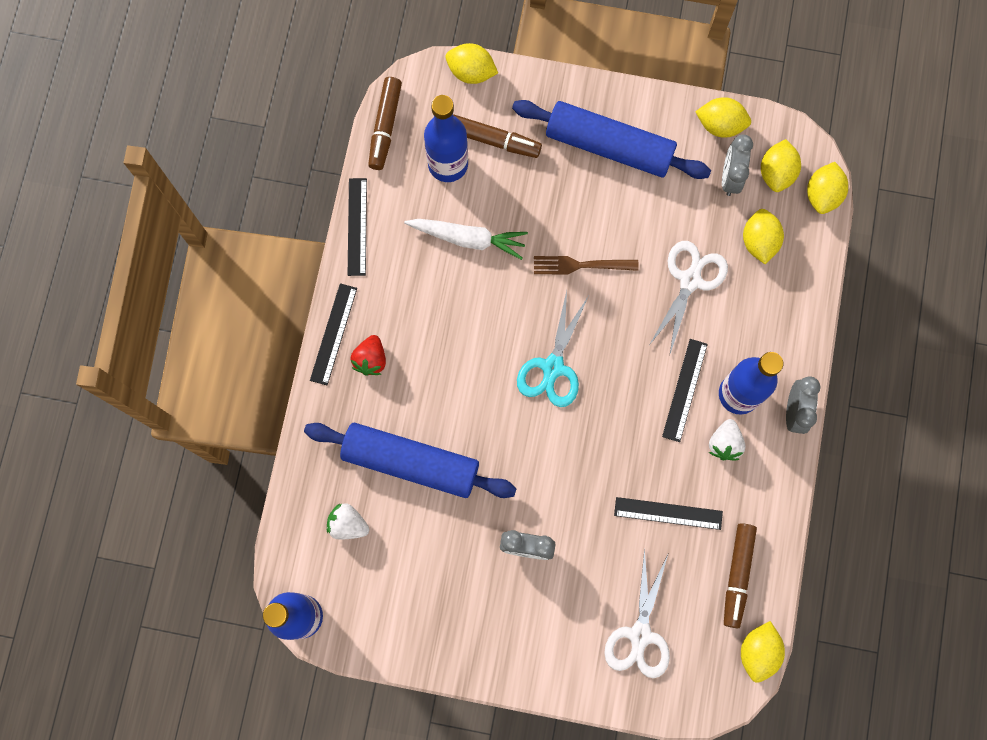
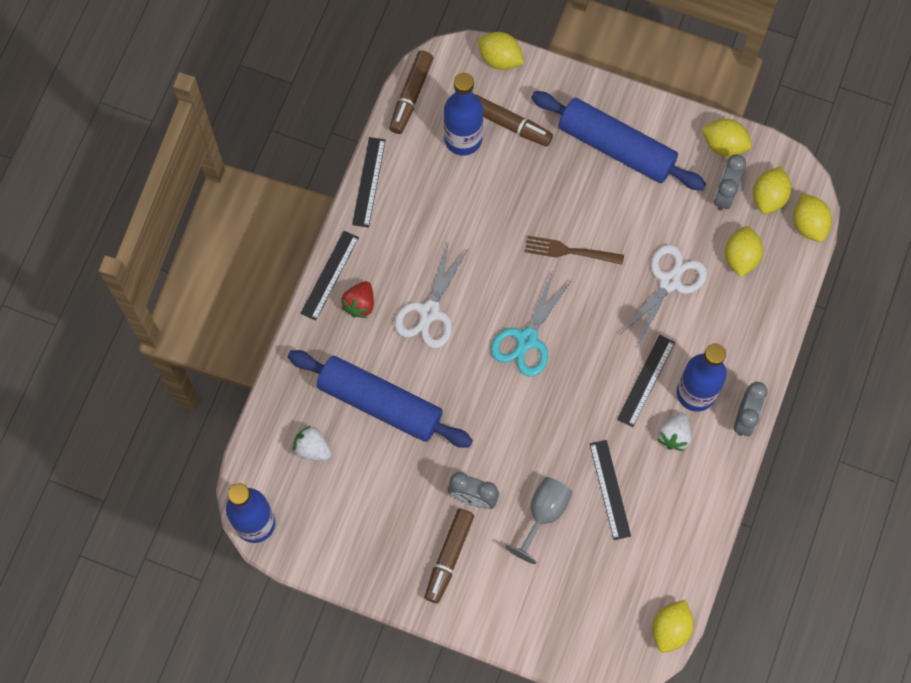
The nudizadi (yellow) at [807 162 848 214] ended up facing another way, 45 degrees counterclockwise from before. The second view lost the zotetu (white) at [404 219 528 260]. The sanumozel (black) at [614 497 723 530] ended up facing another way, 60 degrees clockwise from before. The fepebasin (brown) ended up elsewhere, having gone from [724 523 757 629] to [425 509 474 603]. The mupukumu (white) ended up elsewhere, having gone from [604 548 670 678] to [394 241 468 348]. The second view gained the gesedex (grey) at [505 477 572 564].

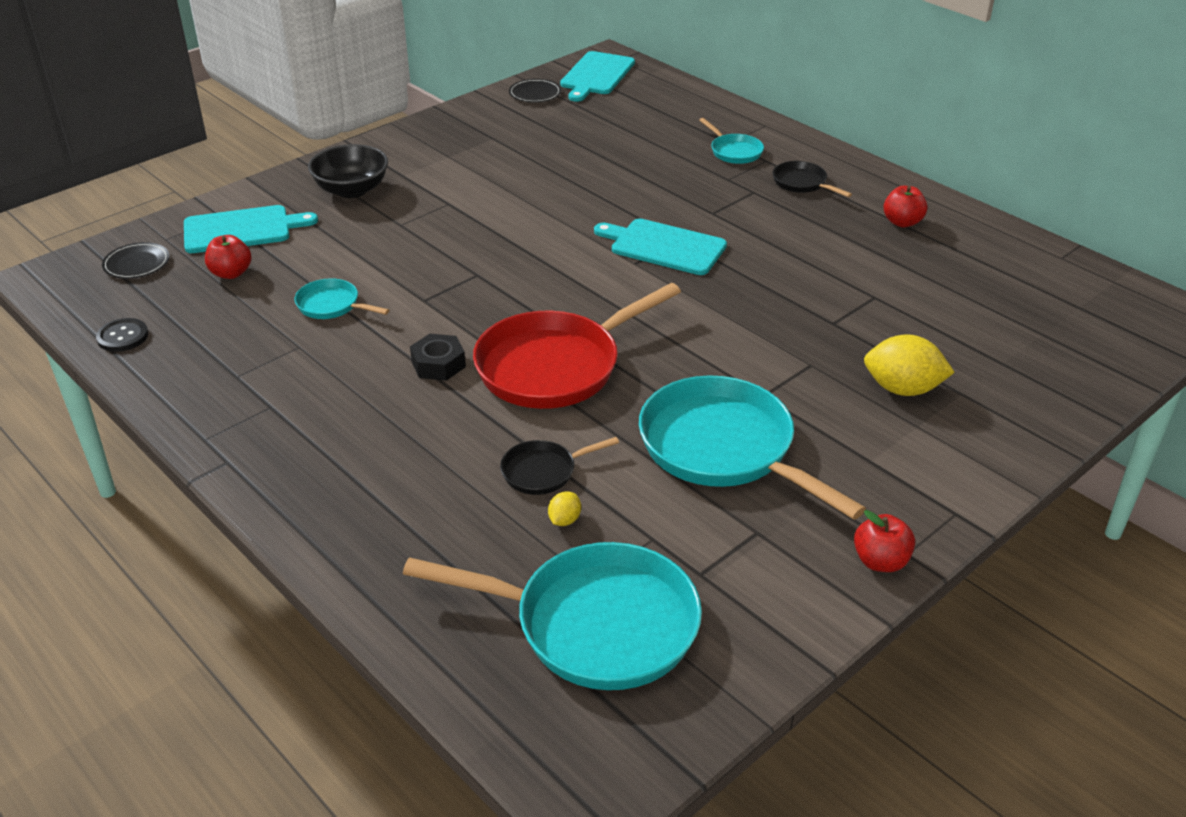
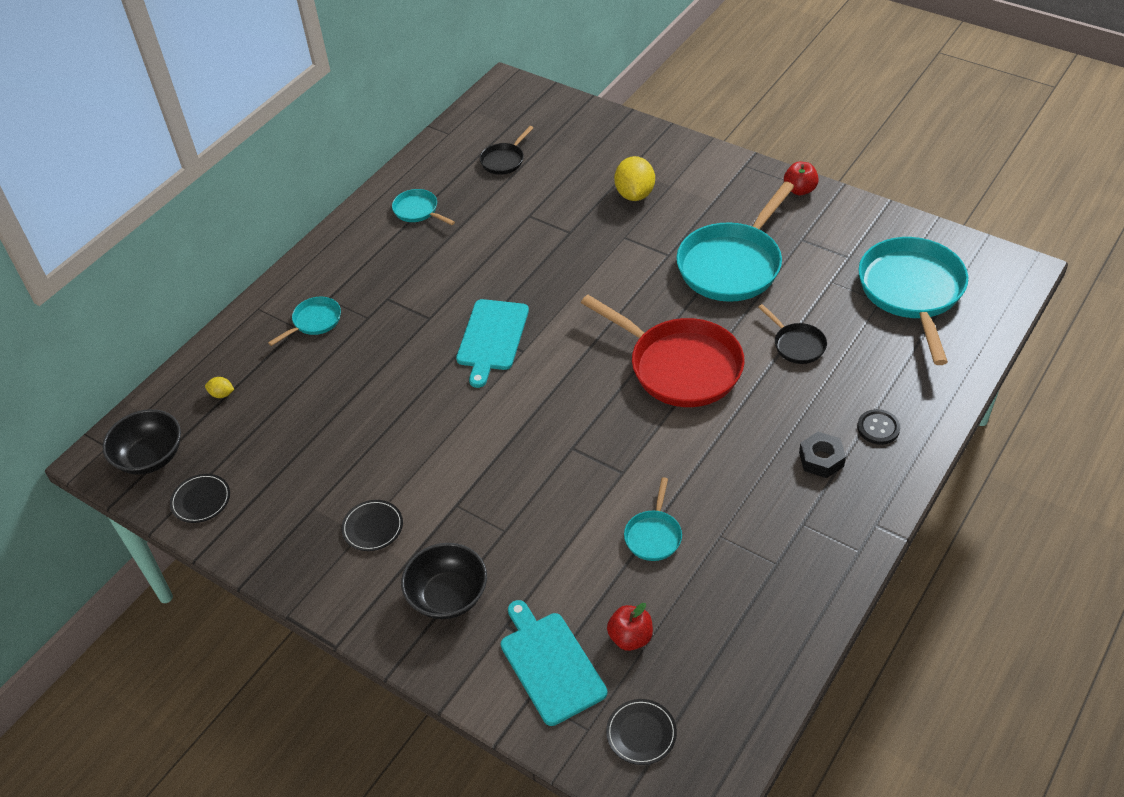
Where the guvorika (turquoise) stood at [560 51 635 102], the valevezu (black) came to stand at [103 409 181 475]. The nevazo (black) ended up elsewhere, having gone from [772 161 852 197] to [480 126 533 175]. Where the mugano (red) stood at [883 186 927 227], the nevazo (turquoise) came to stand at [392 189 455 225]. The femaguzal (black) ended up elsewhere, having gone from [96 318 148 352] to [857 409 900 445]. The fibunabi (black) ended up elsewhere, having gone from [410 334 466 381] to [799 432 846 478]. The nudizadi (yellow) ended up elsewhere, having gone from [548 491 581 526] to [205 377 234 398]. The second view gained the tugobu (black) at [341 500 403 551].

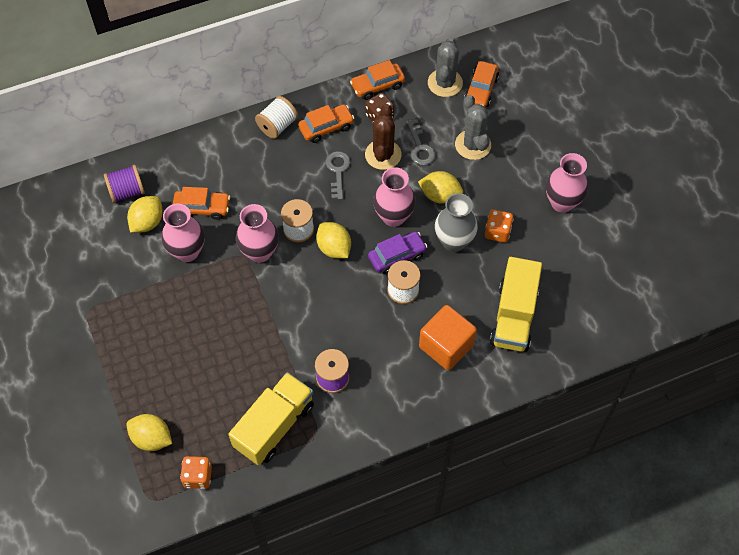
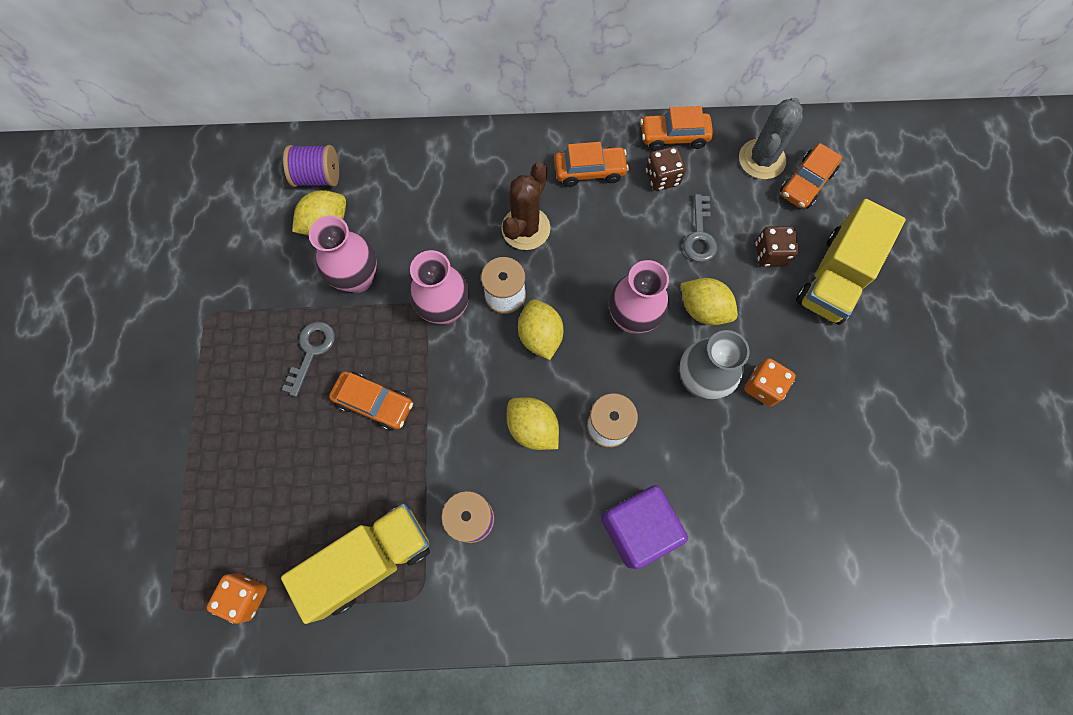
Where the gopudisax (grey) stood at [455 95 491 160], the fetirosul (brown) came to stand at [755 226 799 267]. The second view lost the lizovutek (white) at [255 96 298 139]. The gopudisax (brown) ended up elsewhere, having gone from [365 104 401 170] to [501 162 550 250]. The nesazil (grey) ended up elsewhere, having gone from [326 151 351 200] to [282 322 335 397]. The second view lost the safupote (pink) at [546 153 588 213]. The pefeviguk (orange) ended up elsewhere, having gone from [173 187 230 220] to [329 371 413 431]. The second view lost the pefeviguk (purple) at [368 232 427 274]. The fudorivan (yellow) ended up elsewhere, having gone from [490 257 542 352] to [796 199 906 325]. What was the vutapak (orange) at [419 305 477 370] turned into the vutapak (purple) at [601 485 688 569]. The nudizadi (yellow) ended up elsewhere, having gone from [126 414 172 451] to [507 397 559 450].

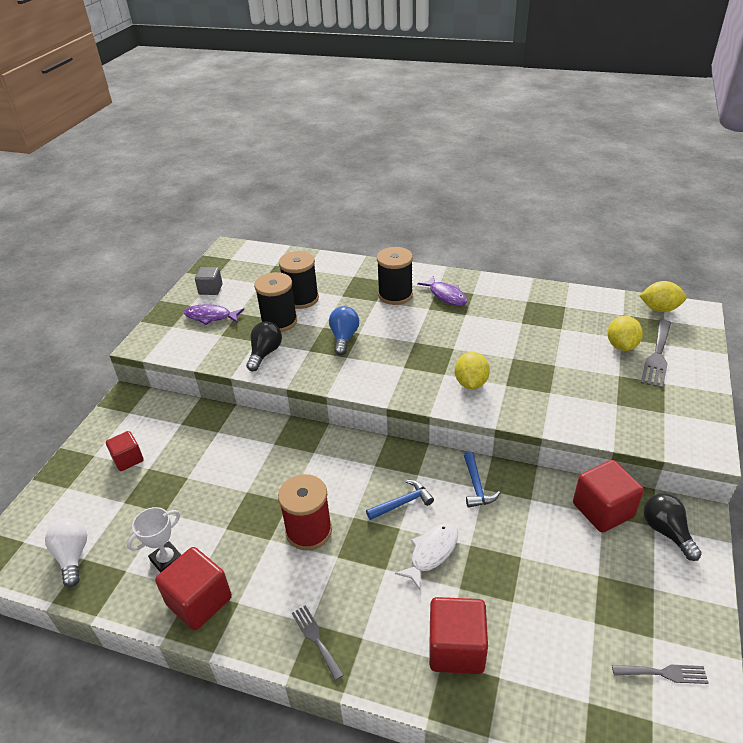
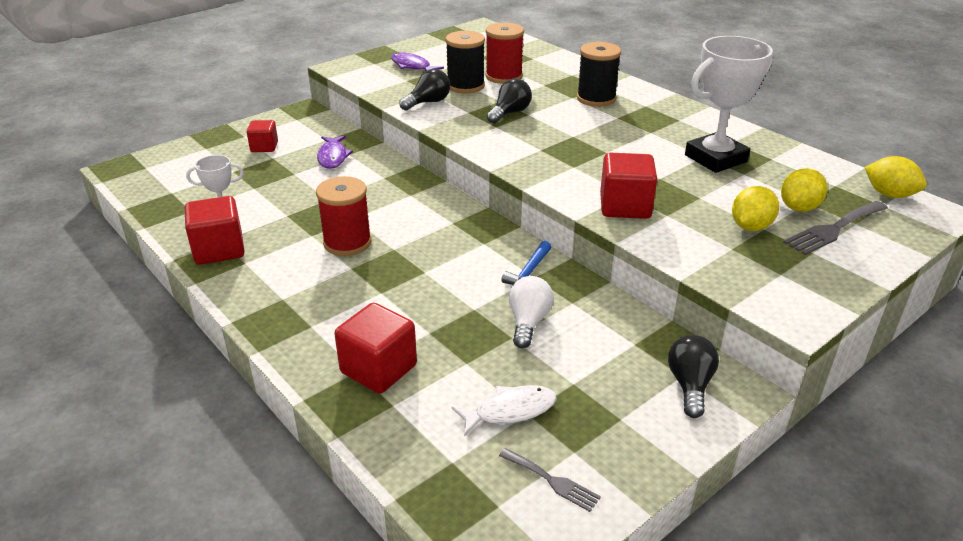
What was the lizovutek (black) at [279 251 319 309] turned into the lizovutek (red) at [485 22 524 84]. The second view lost the vutapak (grey) at [195 267 223 295]. The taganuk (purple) ended up elsewhere, having gone from [417 276 467 306] to [317 136 353 169]. What was the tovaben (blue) at [329 306 359 355] turned into the tovaben (black) at [487 78 532 124]. The nudizadi (yellow) ended up elsewhere, having gone from [455 352 490 389] to [732 186 779 231]. The vutapak (red) ended up elsewhere, having gone from [573 460 644 533] to [600 153 657 219]. The second view lost the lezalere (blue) at [366 480 434 520]. The tovaben (white) ended up elsewhere, having gone from [45 518 87 587] to [509 276 554 348]. The taganuk (white) ended up elsewhere, having gone from [395 523 458 590] to [452 385 557 436]. The second view lost the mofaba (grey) at [292 605 344 681]. The second view gained the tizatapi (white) at [685 36 773 173].

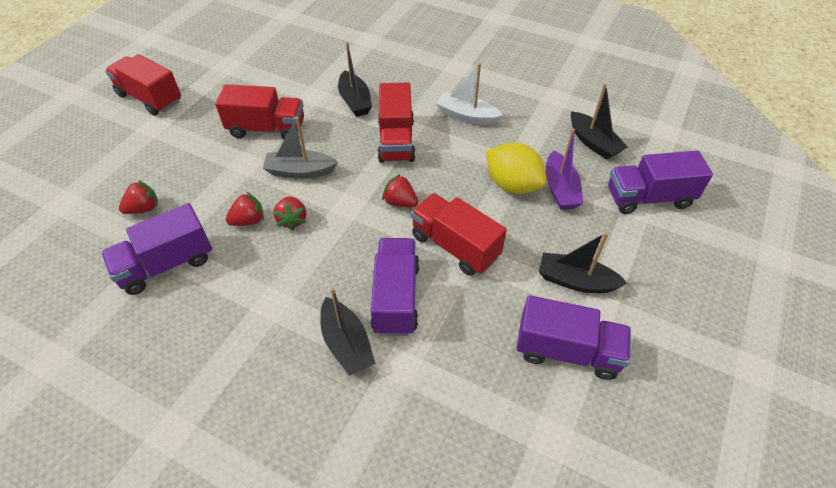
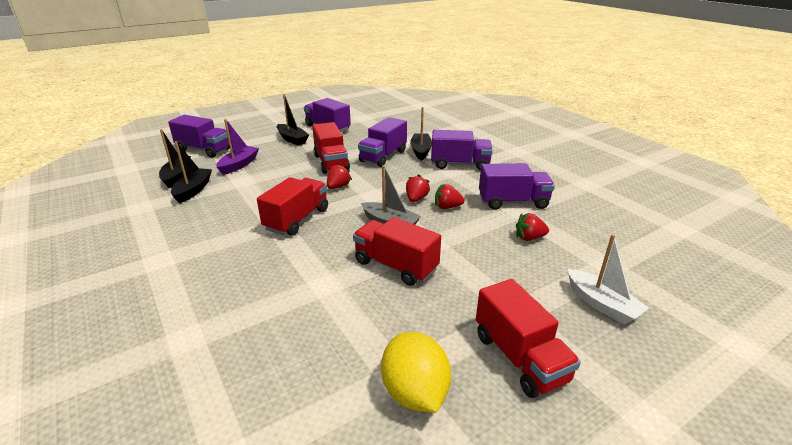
The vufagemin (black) ended up elsewhere, having gone from [338 42 372 117] to [171 141 212 203]. The vufagemin (white) ended up elsewhere, having gone from [436 63 503 125] to [568 234 649 325]. The nudizadi (yellow) ended up elsewhere, having gone from [486 142 547 194] to [381 332 451 413]. The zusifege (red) at [382 174 418 207] ended up facing another way, 120 degrees counterclockwise from before. The second view gained the fudorivan (purple) at [431 130 493 171].

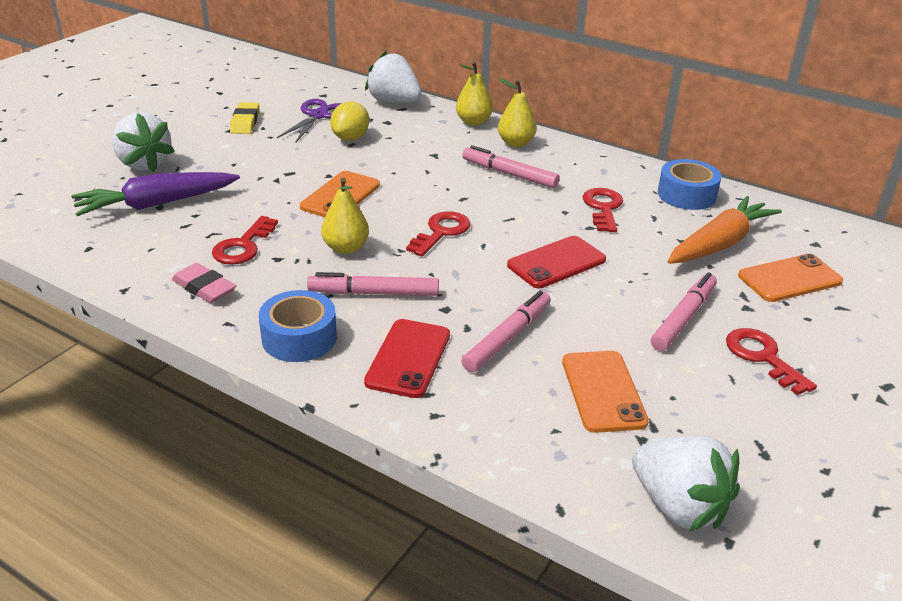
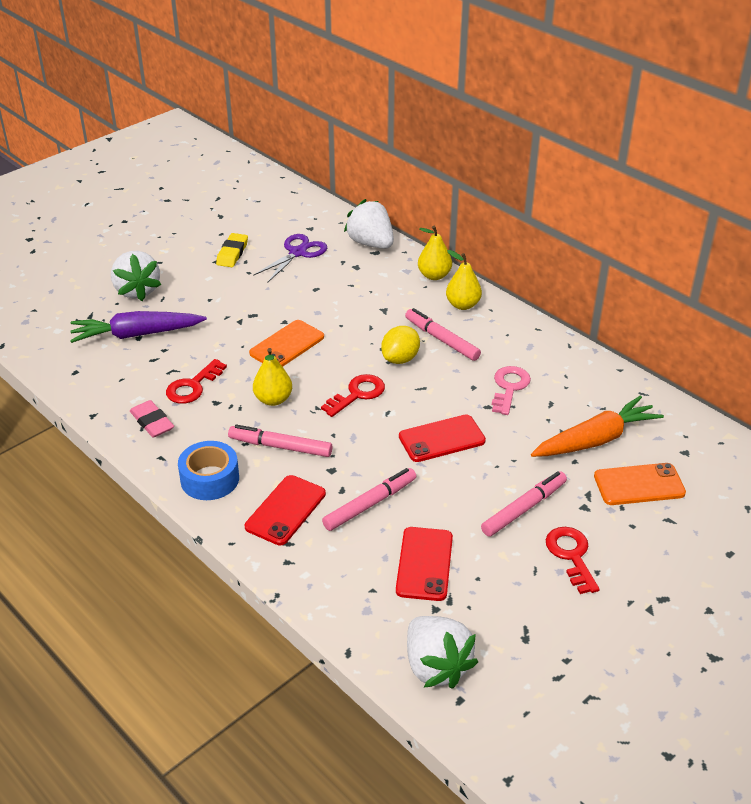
The nudizadi (yellow) ended up elsewhere, having gone from [330 101 369 141] to [381 326 420 364]. The second view lost the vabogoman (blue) at [658 159 722 210]. What was the nesazil (red) at [583 188 623 232] turned into the nesazil (pink) at [492 366 531 415]. What was the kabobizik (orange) at [562 351 649 433] turned into the kabobizik (red) at [396 527 453 601].

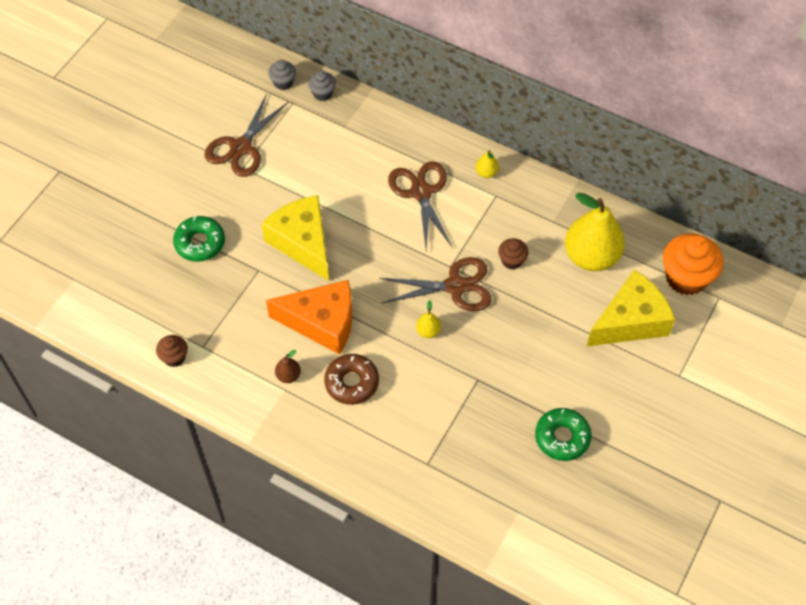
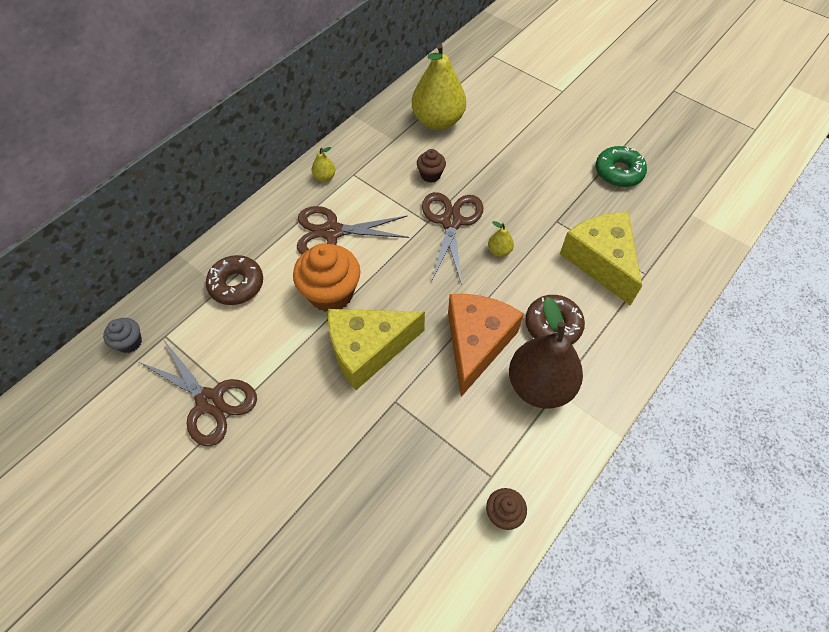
The second view lost the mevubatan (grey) at [308 71 336 101]. The second view lost the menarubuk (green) at [173 216 225 262]. The mevubatan (orange) ended up elsewhere, having gone from [663 233 723 295] to [293 243 360 312]. The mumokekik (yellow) ended up elsewhere, having gone from [587 270 675 346] to [560 212 642 306]. The size of the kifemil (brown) at [275 350 301 383] changed by a factor of 2.42. The second view gained the menarubuk (brown) at [206 255 263 305].

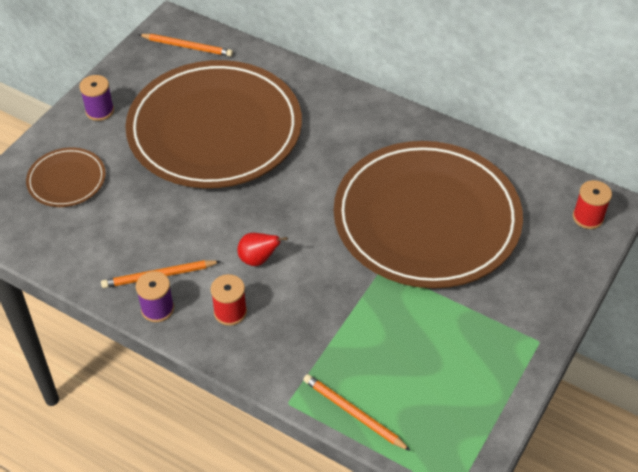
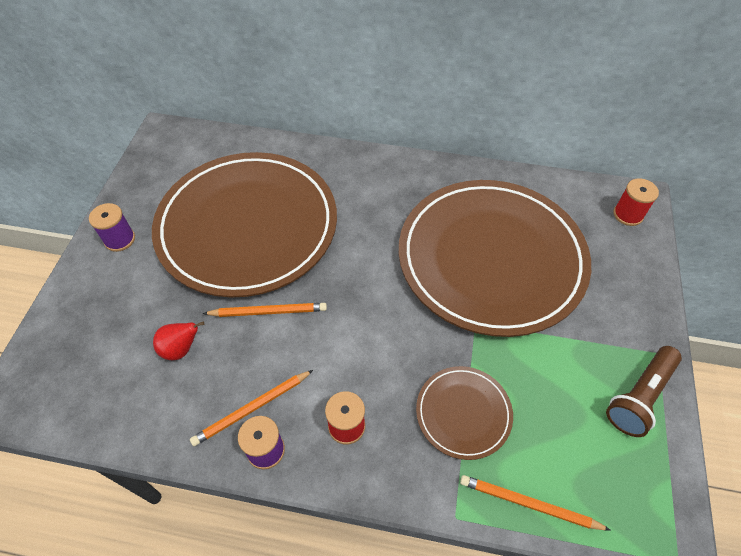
The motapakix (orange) ended up elsewhere, having gone from [138 34 233 57] to [203 303 327 317]. The tugobu (brown) ended up elsewhere, having gone from [26 148 106 207] to [416 366 513 460]. The kifemil (red) ended up elsewhere, having gone from [237 233 288 266] to [153 322 204 360]. The second view gained the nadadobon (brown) at [606 346 682 437].

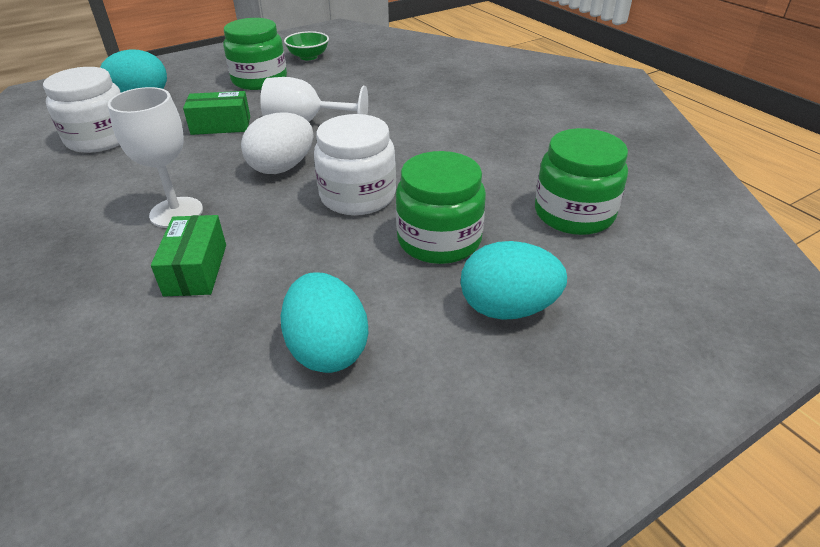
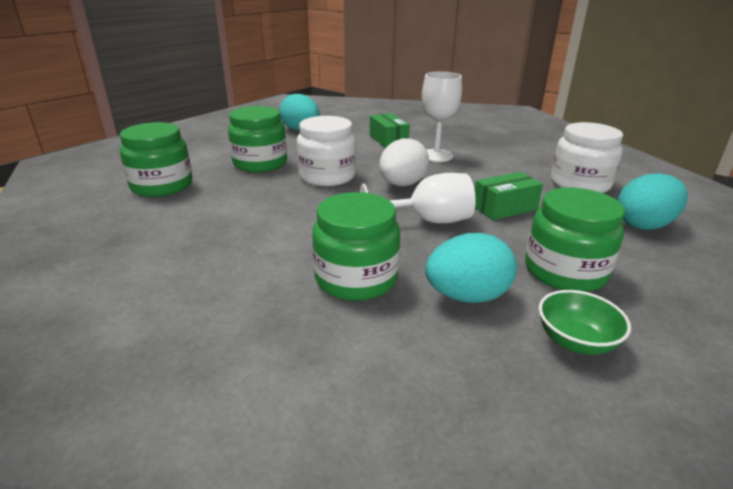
The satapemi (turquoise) ended up elsewhere, having gone from [461 241 567 320] to [425 233 517 303]. The second view gained the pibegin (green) at [312 192 400 301].

